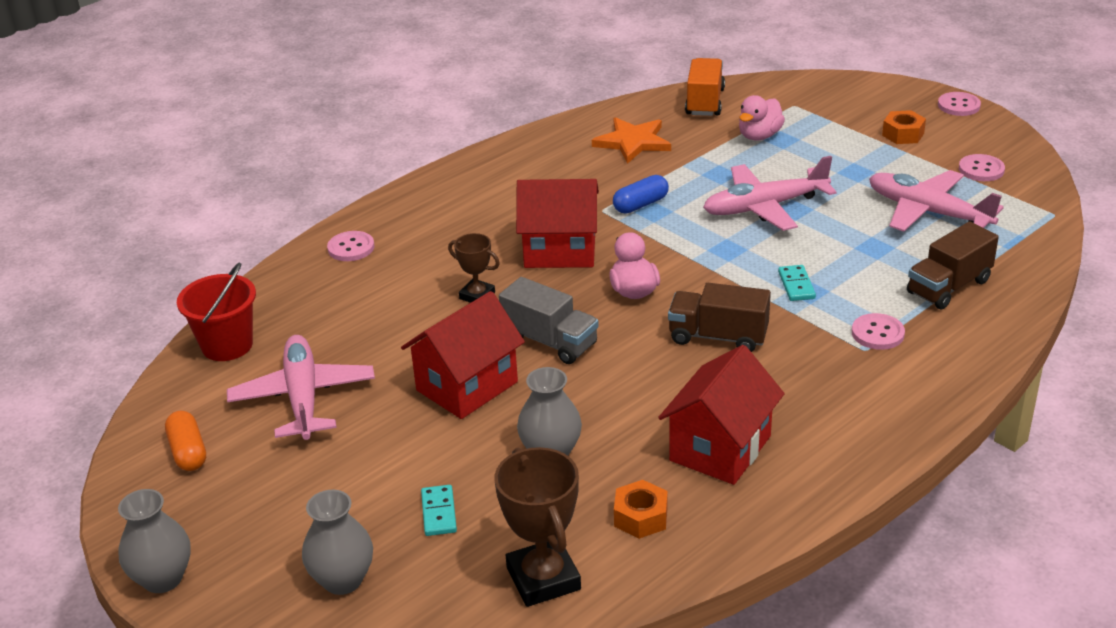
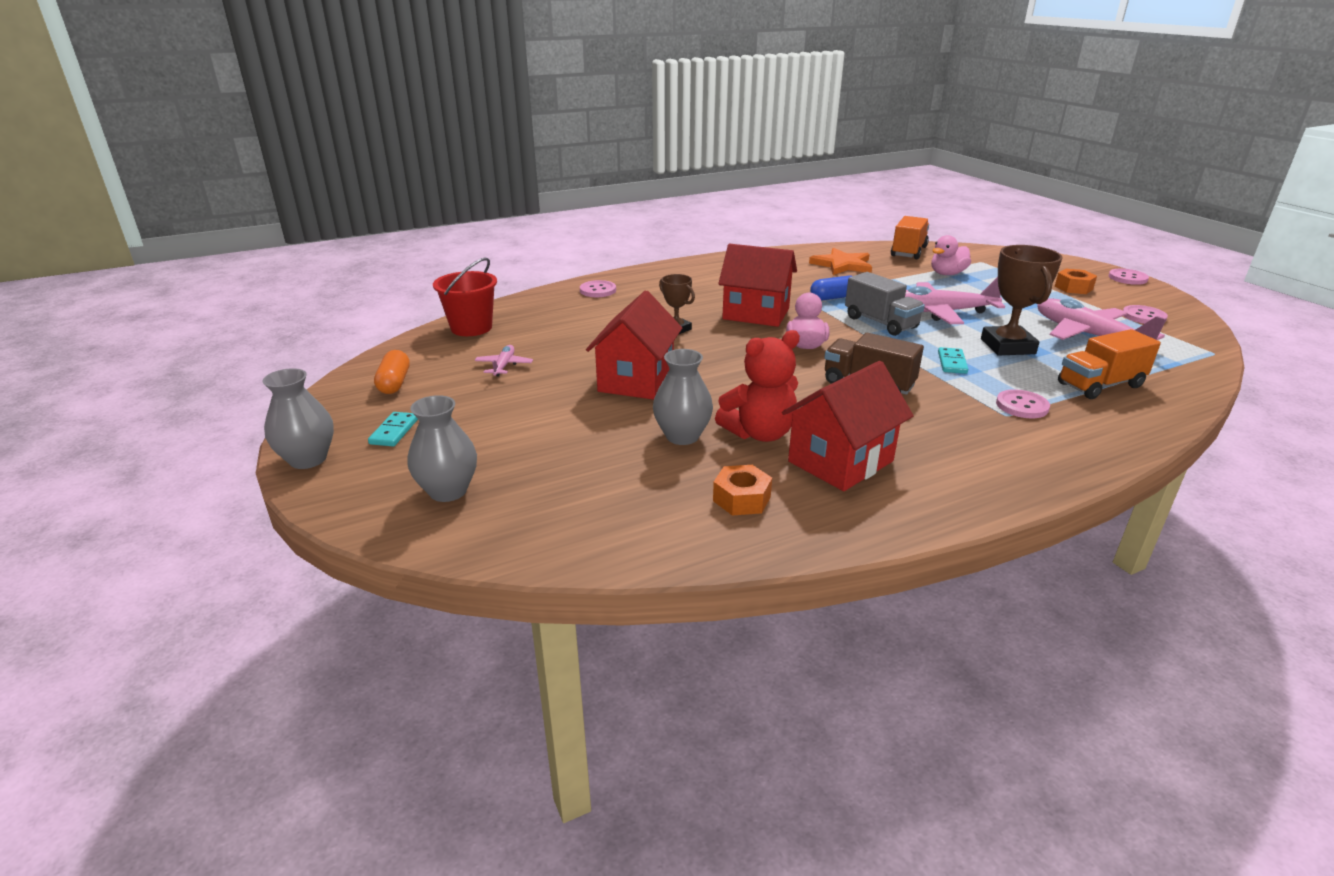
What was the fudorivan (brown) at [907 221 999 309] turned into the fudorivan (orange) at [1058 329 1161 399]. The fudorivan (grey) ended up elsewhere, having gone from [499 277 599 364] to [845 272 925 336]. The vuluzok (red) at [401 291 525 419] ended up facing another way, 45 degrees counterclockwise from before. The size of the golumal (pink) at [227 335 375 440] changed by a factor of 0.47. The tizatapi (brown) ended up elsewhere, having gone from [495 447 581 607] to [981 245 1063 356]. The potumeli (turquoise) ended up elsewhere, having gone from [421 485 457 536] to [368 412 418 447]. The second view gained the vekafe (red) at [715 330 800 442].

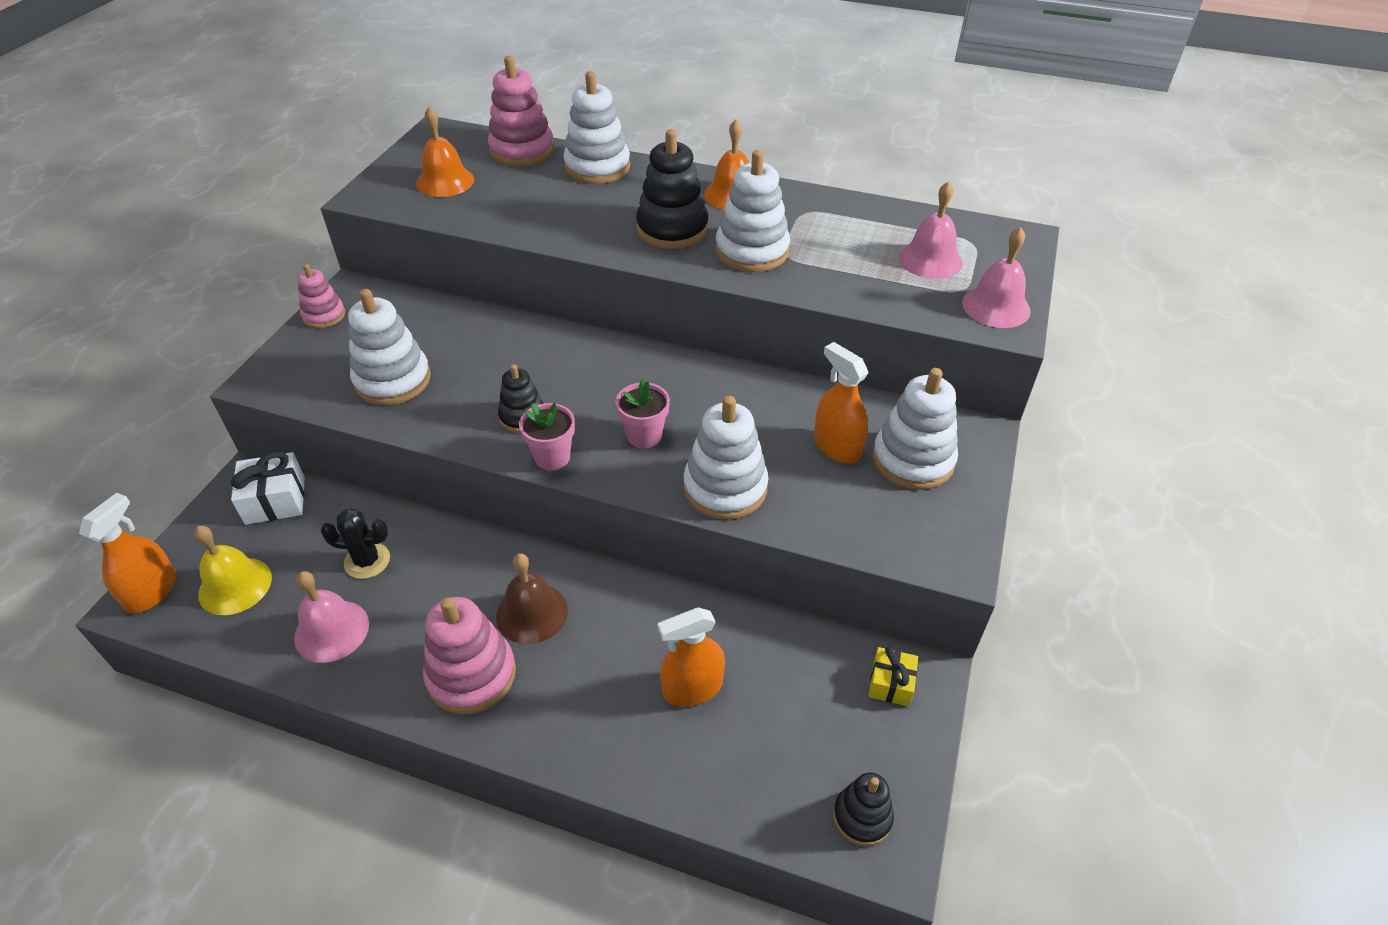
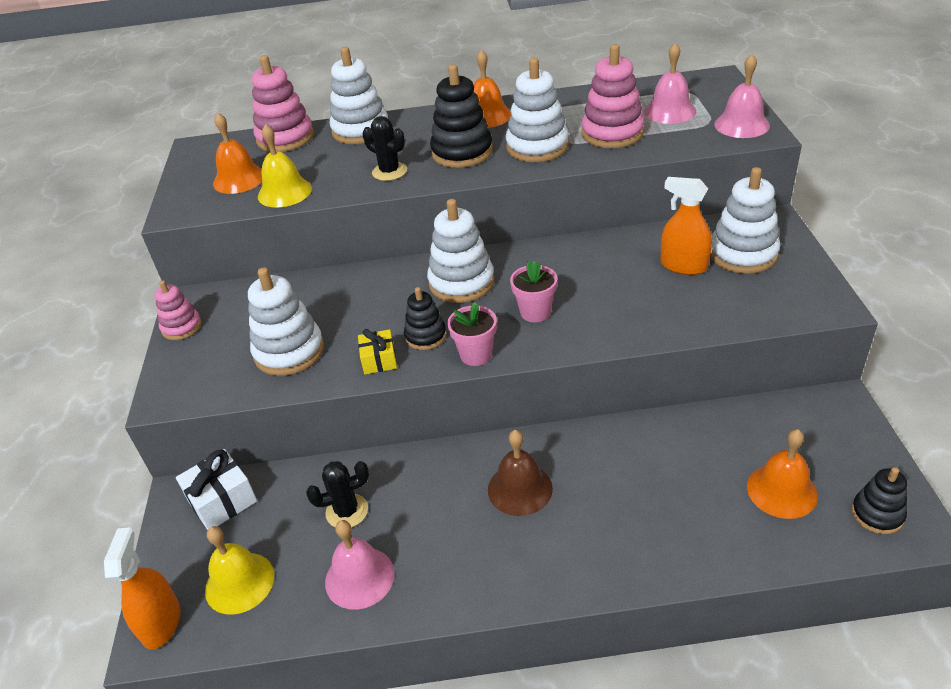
The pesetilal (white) ended up elsewhere, having gone from [683 396 768 520] to [427 199 494 303]. The pesetilal (pink) ended up elsewhere, having gone from [423 597 516 714] to [581 44 645 148]. The second view lost the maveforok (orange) at [658 607 725 707]. The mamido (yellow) ended up elsewhere, having gone from [868 646 918 706] to [358 329 397 374]. The second view gained the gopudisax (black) at [363 116 407 181]. The second view gained the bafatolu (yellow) at [258 124 312 208]. The second view gained the bafatolu (orange) at [747 429 818 519].

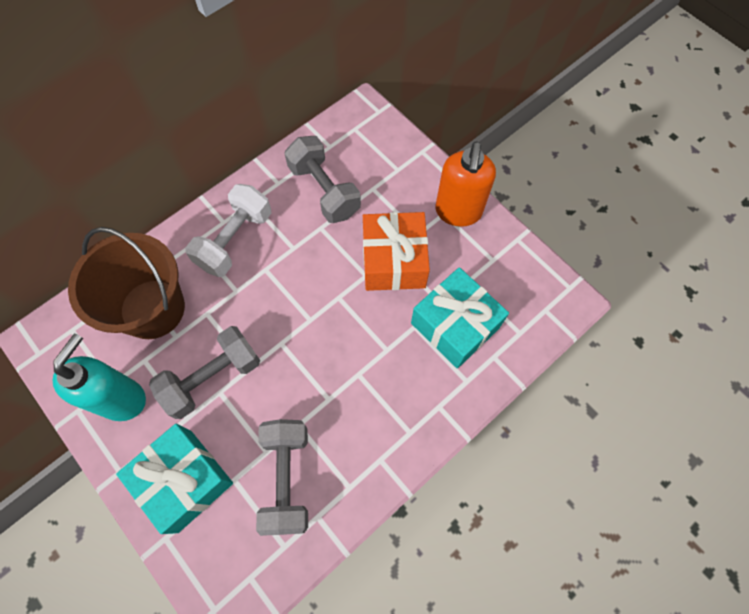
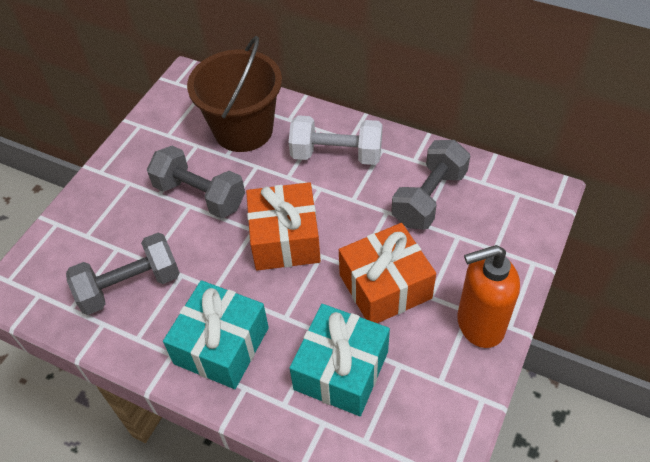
The second view lost the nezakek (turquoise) at [53 334 146 421]. The mamido (turquoise) ended up elsewhere, having gone from [116 424 233 534] to [163 280 269 389]. The second view gained the mamido (orange) at [246 182 321 271].

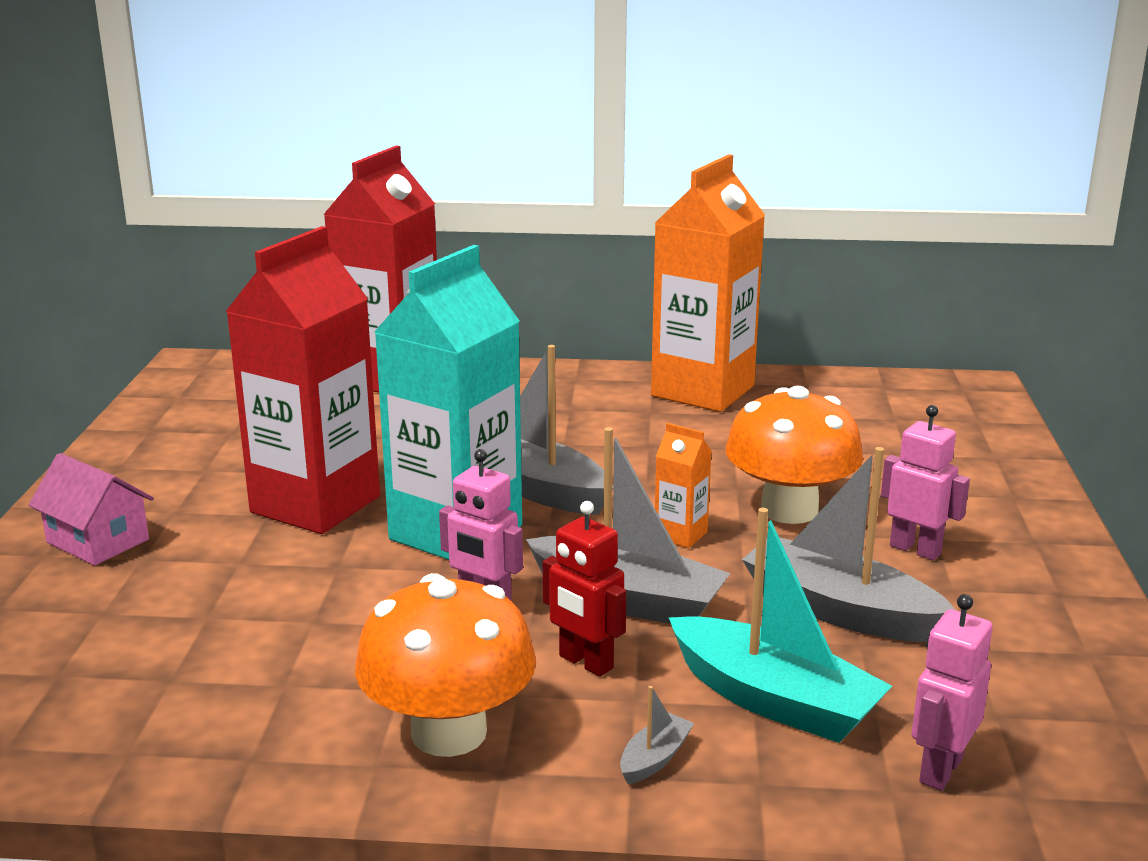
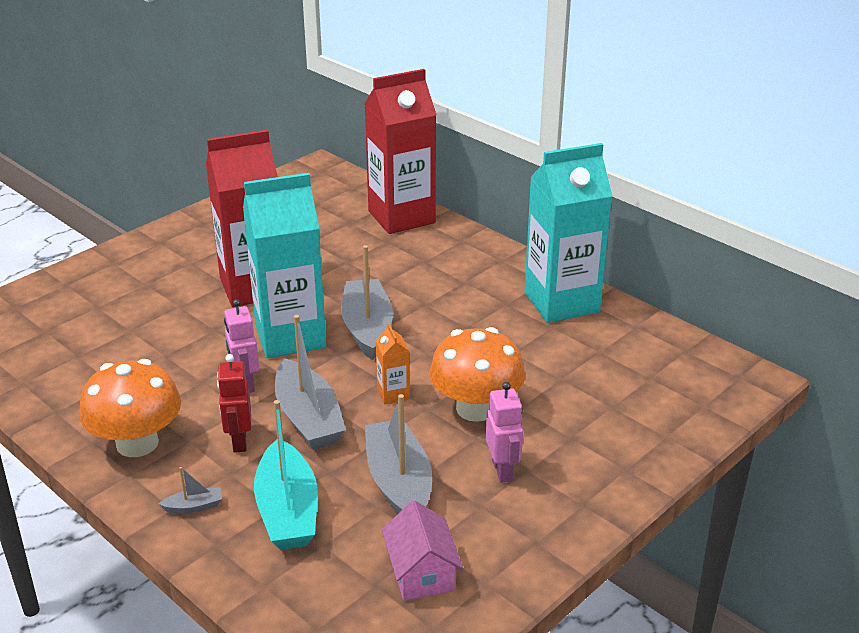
What was the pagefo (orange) at [651 154 765 412] turned into the pagefo (turquoise) at [524 143 613 323]. The vuluzok (pink) ended up elsewhere, having gone from [28 453 154 566] to [382 501 463 601]. The second view lost the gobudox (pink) at [912 594 993 791].

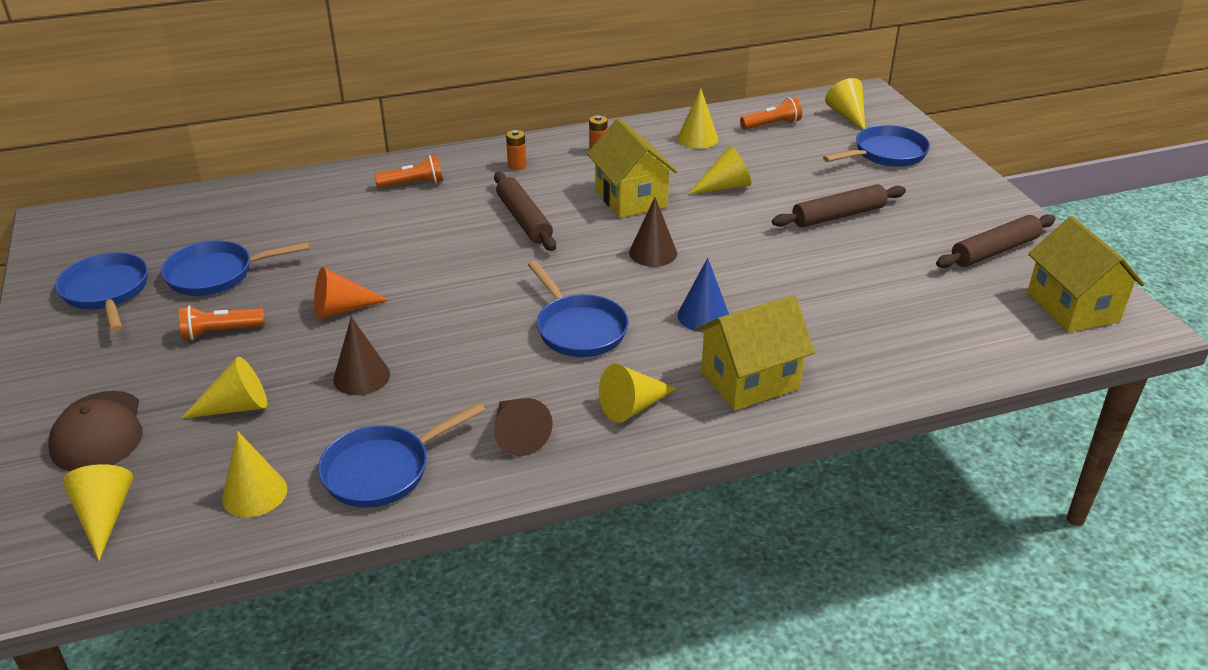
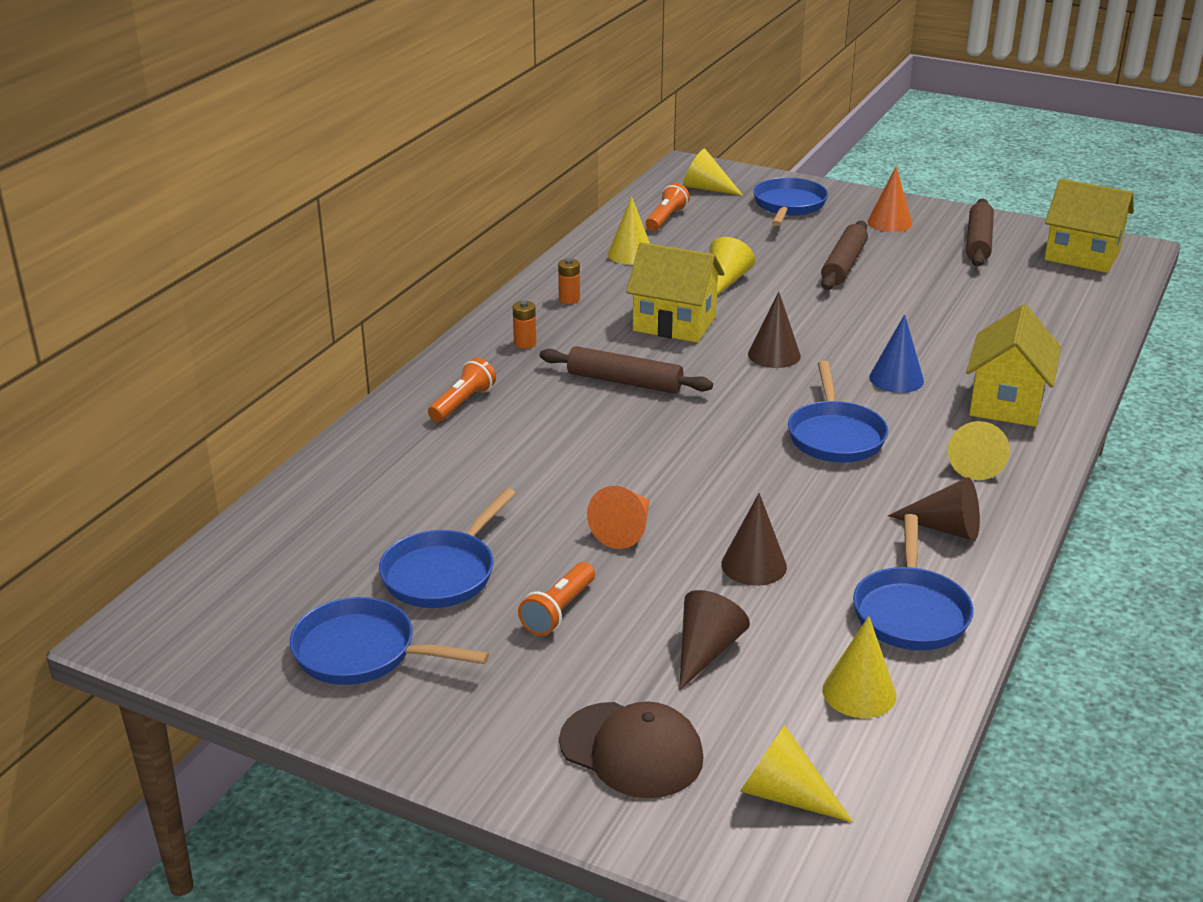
The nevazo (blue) at [528 261 629 357] ended up facing another way, 75 degrees clockwise from before. What was the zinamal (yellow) at [181 357 267 419] turned into the zinamal (brown) at [679 590 750 691]. The second view gained the zinamal (orange) at [867 166 912 232].

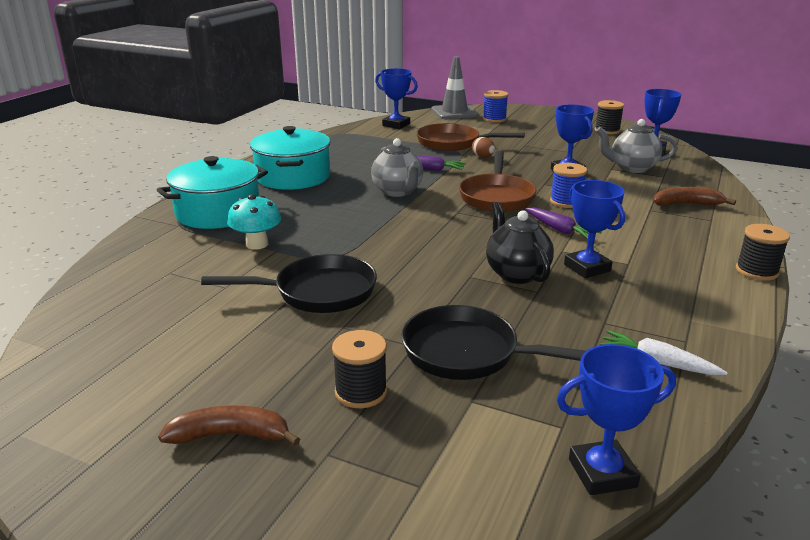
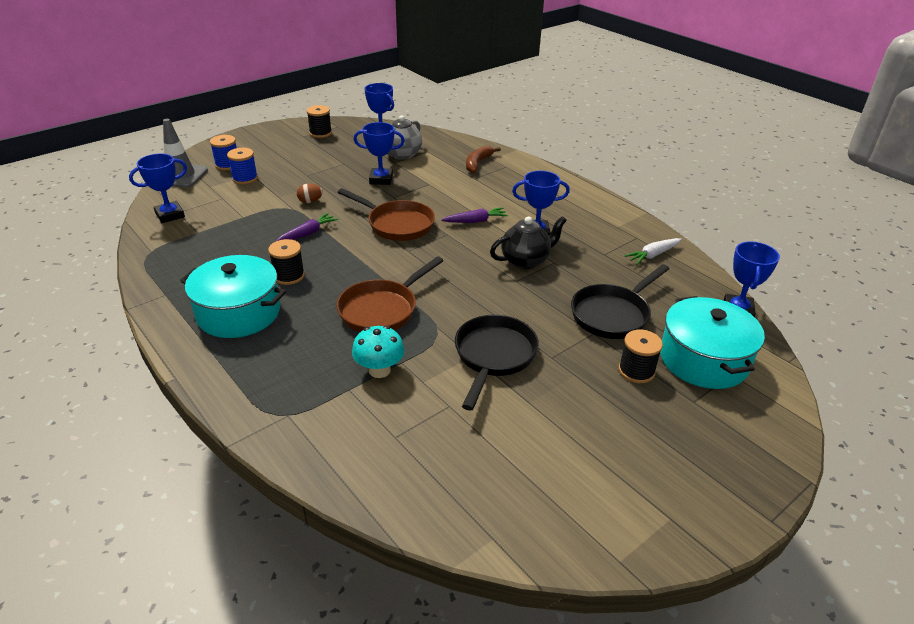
The nevazo (brown) ended up elsewhere, having gone from [416 123 525 151] to [336 256 443 332]. The second view lost the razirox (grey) at [371 138 423 197]. The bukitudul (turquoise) ended up elsewhere, having gone from [157 156 268 229] to [660 296 765 389]. The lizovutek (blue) ended up elsewhere, having gone from [550 163 587 208] to [227 148 258 184]. The razirox (black) at [486 202 554 284] ended up facing another way, 150 degrees clockwise from before. The lizovutek (black) ended up elsewhere, having gone from [736 224 790 281] to [268 239 305 285]. The second view lost the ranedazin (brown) at [158 406 300 446].

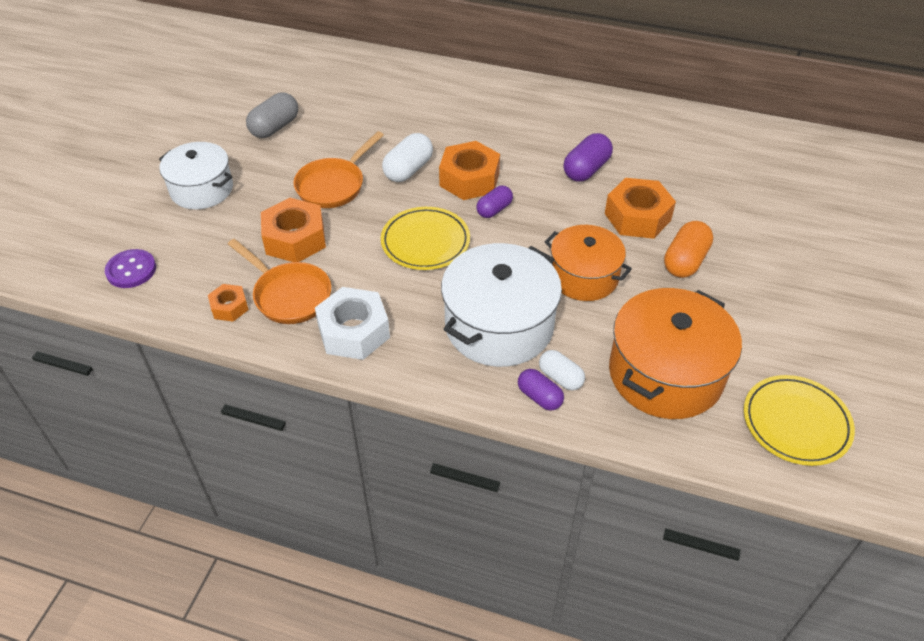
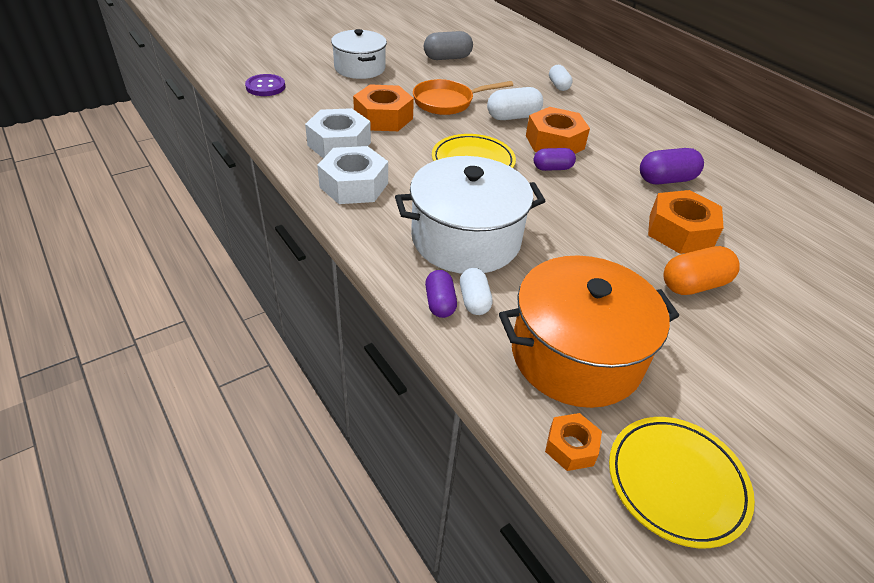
The second view lost the bukitudul (orange) at [545 225 632 301]. Where the nevazo (orange) stood at [228 239 331 324], the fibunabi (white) came to stand at [305 108 371 158]. The fibunabi (orange) ended up elsewhere, having gone from [208 284 249 322] to [545 413 602 471]. The second view gained the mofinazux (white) at [549 65 573 91].

